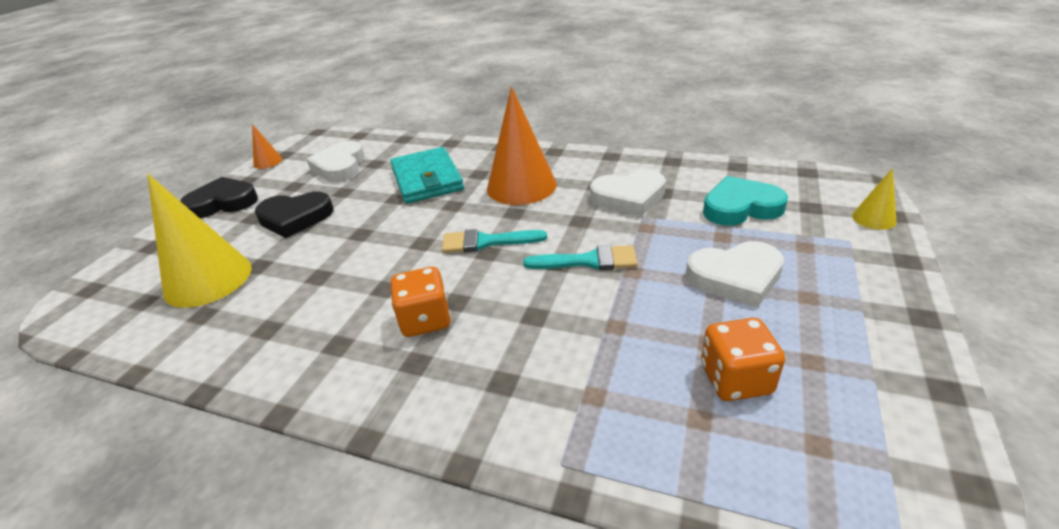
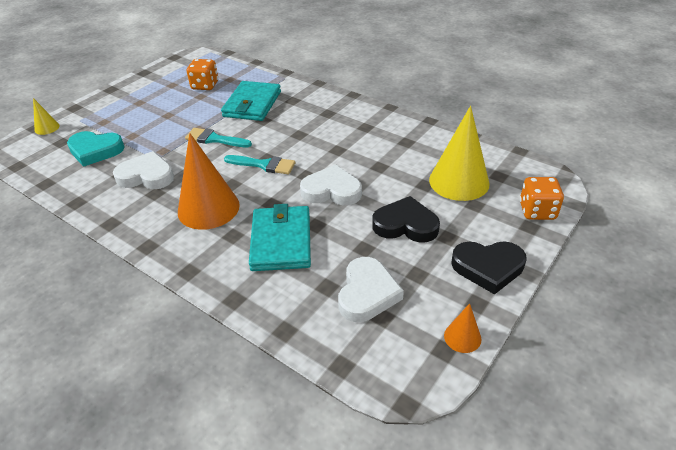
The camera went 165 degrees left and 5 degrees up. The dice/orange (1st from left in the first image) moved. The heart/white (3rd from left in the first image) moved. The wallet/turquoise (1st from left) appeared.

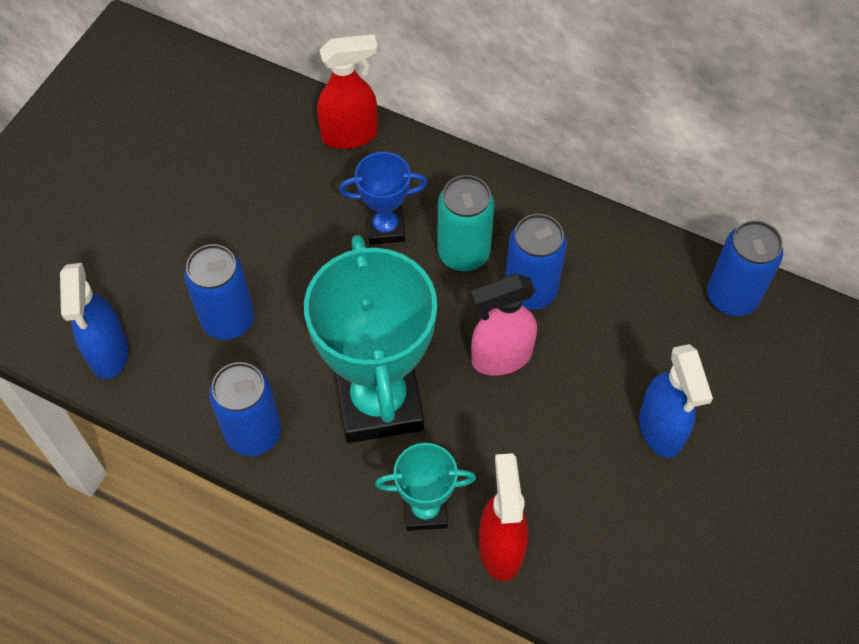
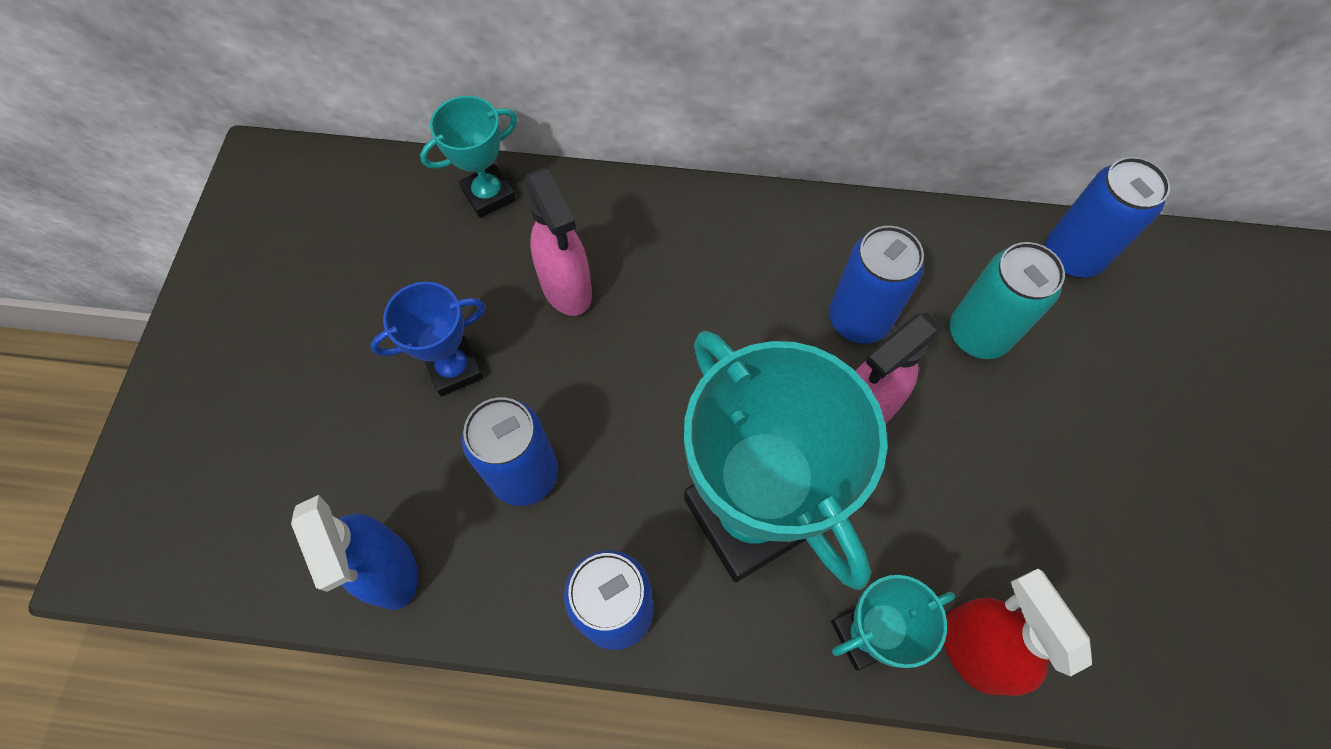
The camera went 20 degrees left and 5 degrees up. The spray bottle/red (1st from left) disappeared. The trophy/blue moved. The can/turquoise moved. The spray bottle/blue (2nd from left) disappeared. The trophy/turquoise (1st from left) appeared. The spray bottle/pink (1st from left) appeared.

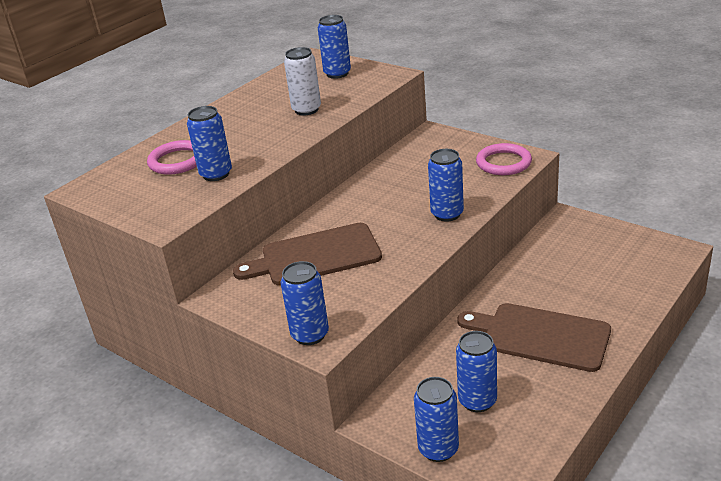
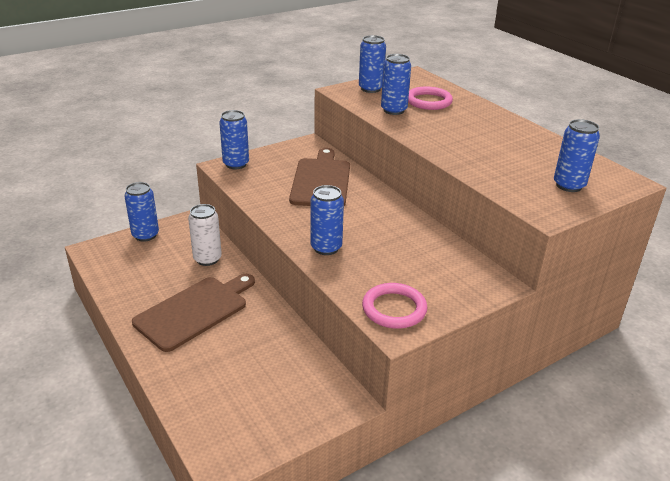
The camera went 105 degrees right and 0 degrees up. The can/white moved. The can/blue (6th from left in the first image) moved.

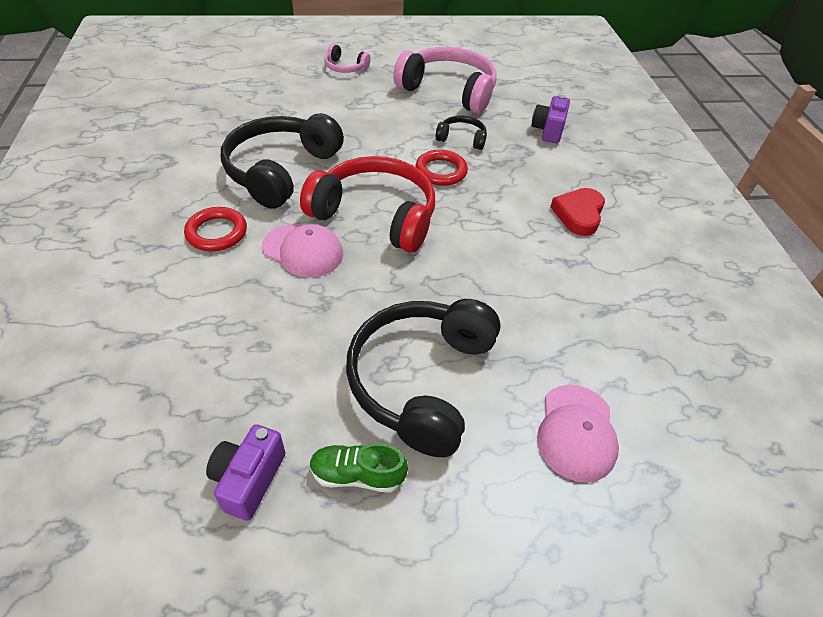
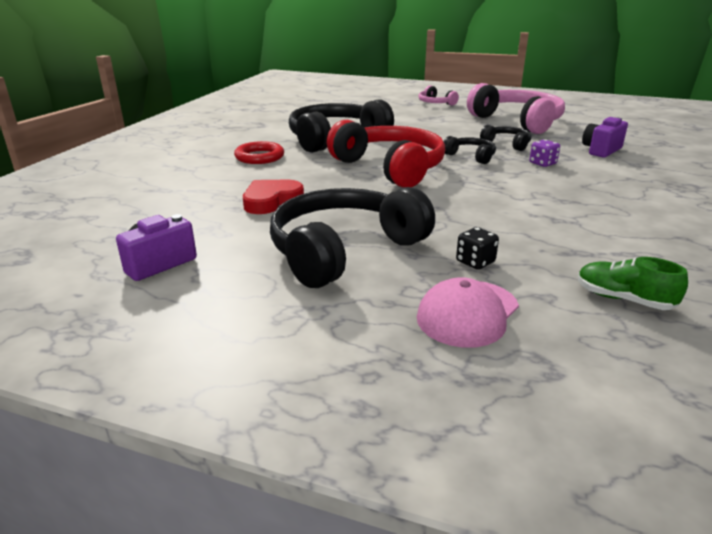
The camera went 30 degrees right and 20 degrees down. The cap/pink (1st from left) disappeared. The shoe/green moved. The ring/red (2nd from left) was replaced by the headphones/black (3rd from left). The heart/red moved. The dice/black appeared. The dice/purple appeared.

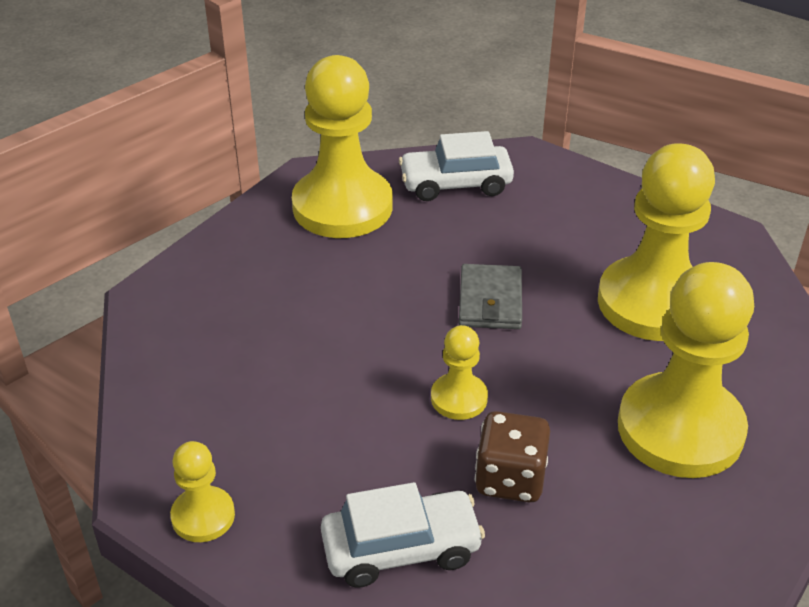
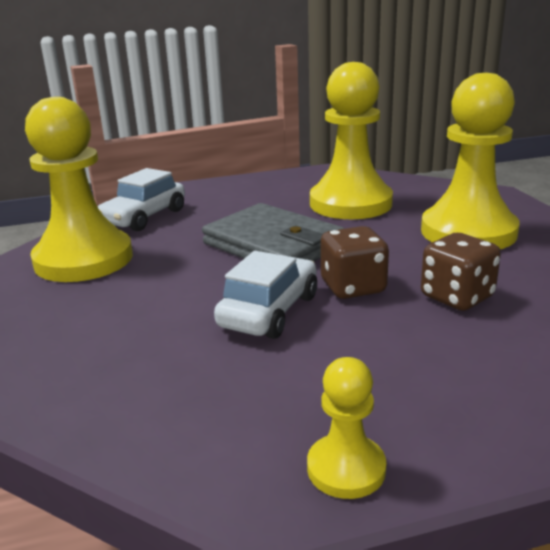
The camera went 50 degrees left and 15 degrees down. The car/white (1st from left in the first image) moved. The pawn/yellow (3rd from left) was replaced by the dice/brown (1st from left). The wallet/grey changed to 1.67 times the size.

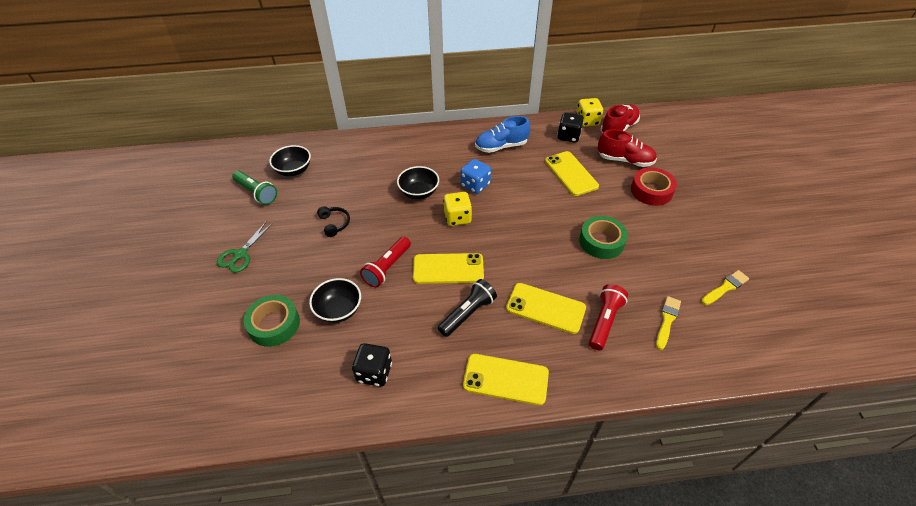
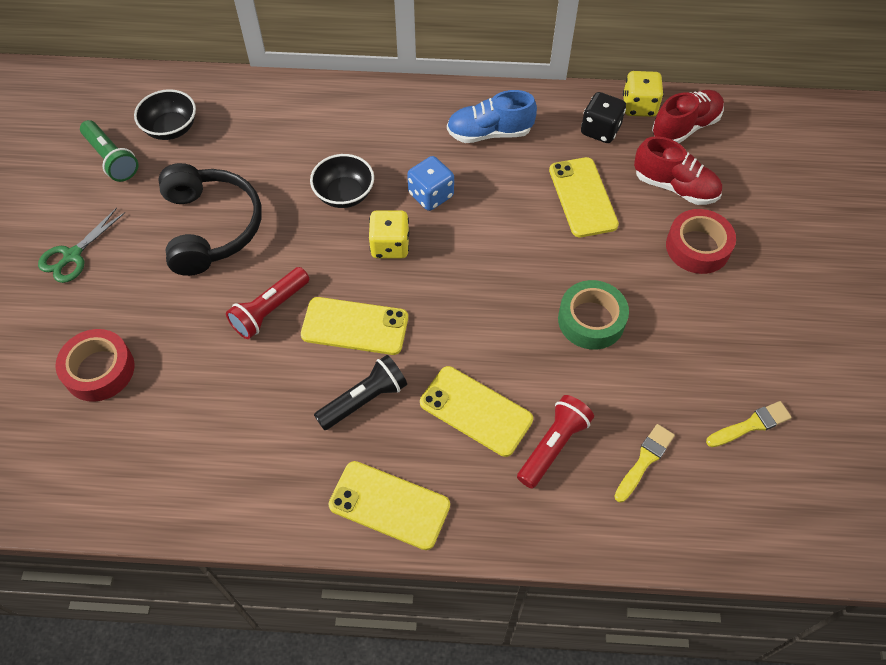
The camera went 10 degrees right and 10 degrees up. The tape/green (1st from left) became the tape/red (1st from left). The bowl/black (2nd from left) disappeared. The headphones/black changed to 2.28 times the size. The dice/black (1st from left) disappeared.

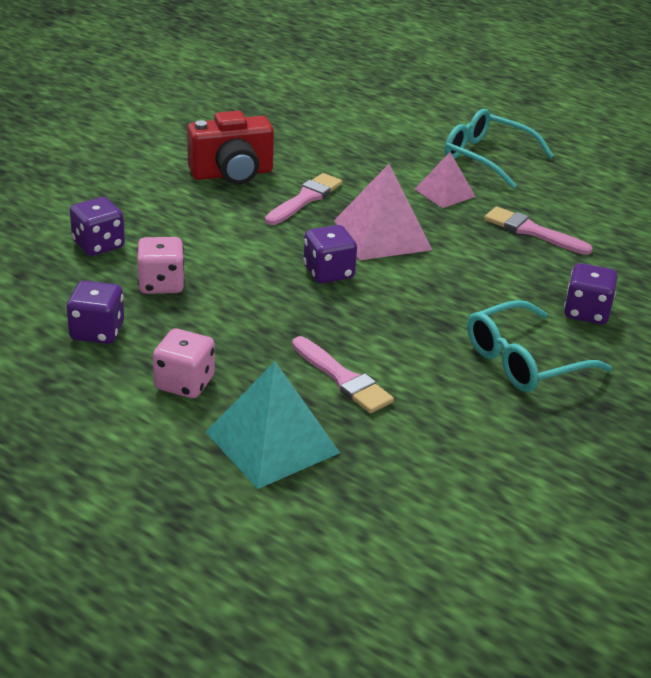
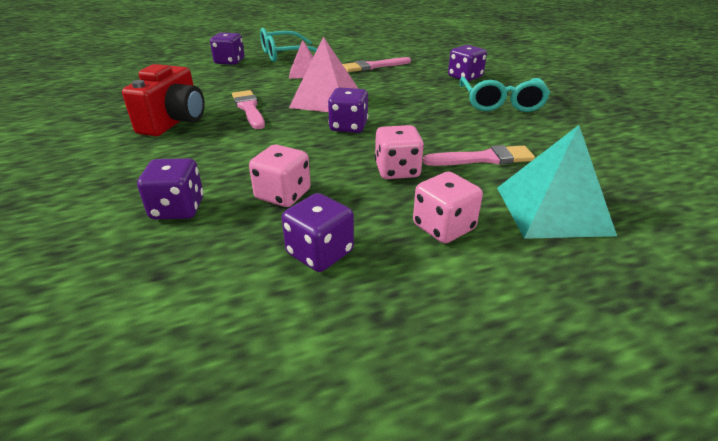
The camera went 55 degrees left and 0 degrees up. The dice/purple (2nd from left) appeared. The dice/pink (2nd from left) appeared.

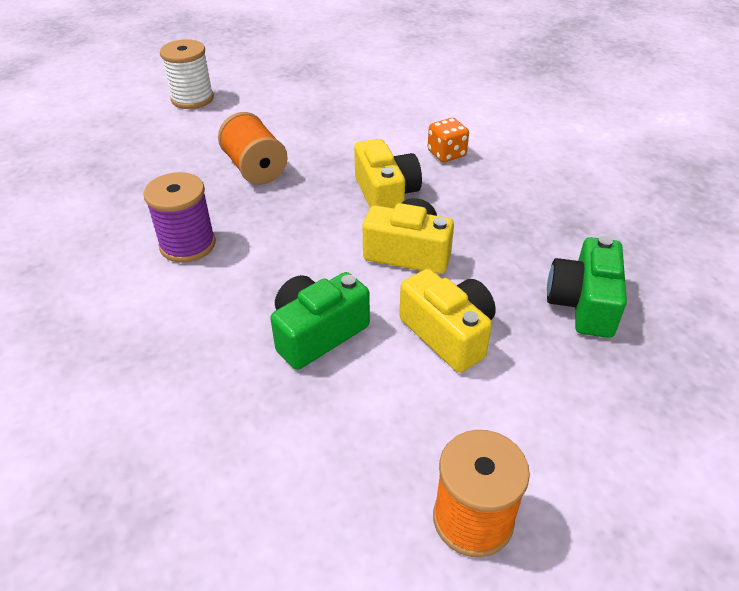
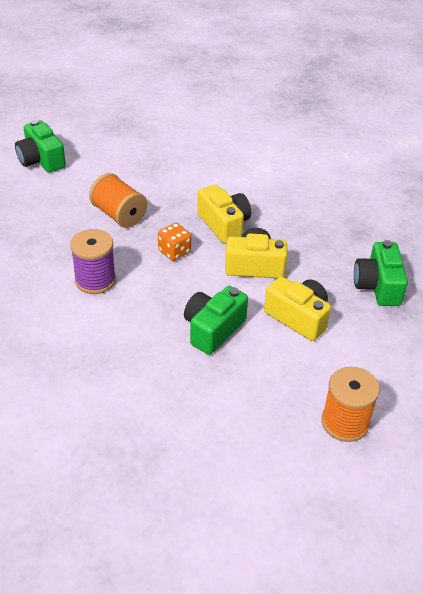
The camera went 15 degrees left and 0 degrees up. The spool/white was replaced by the camera/green (1st from left). The dice/orange moved.

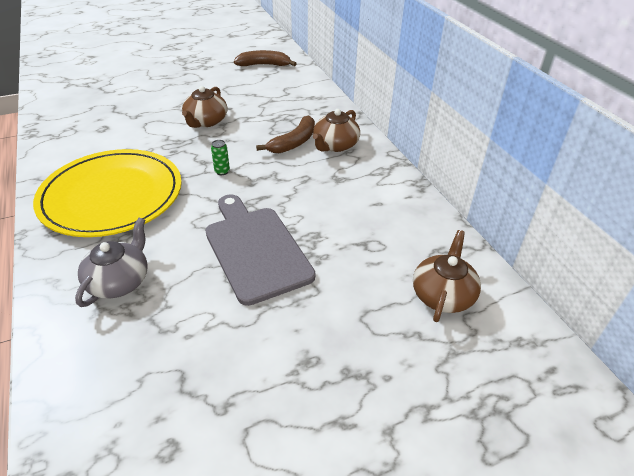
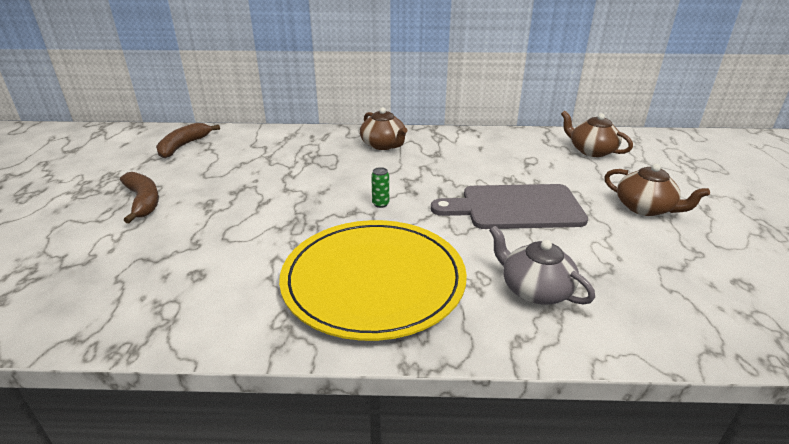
The camera went 65 degrees left and 10 degrees down. The teapot/brown (1st from left in the first image) moved. The banana/brown (2nd from left in the first image) moved.

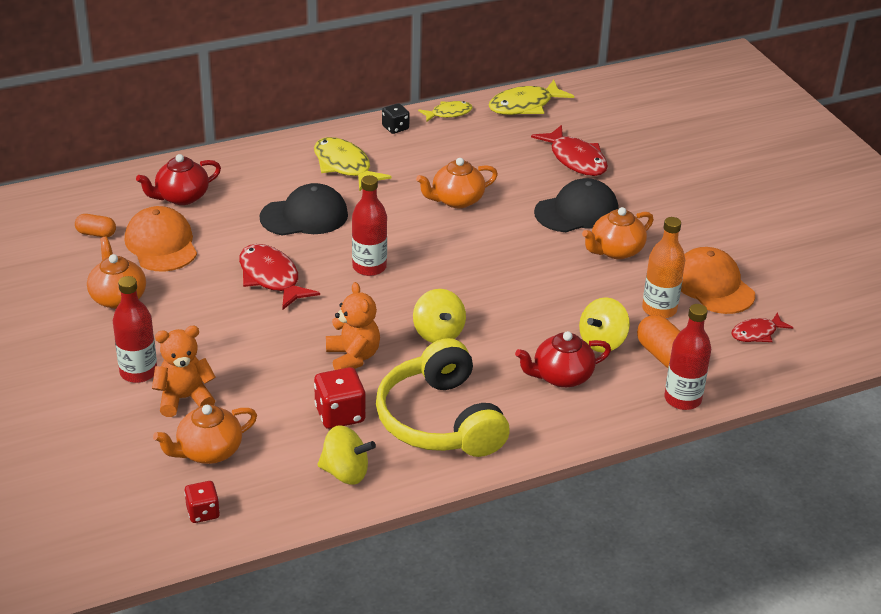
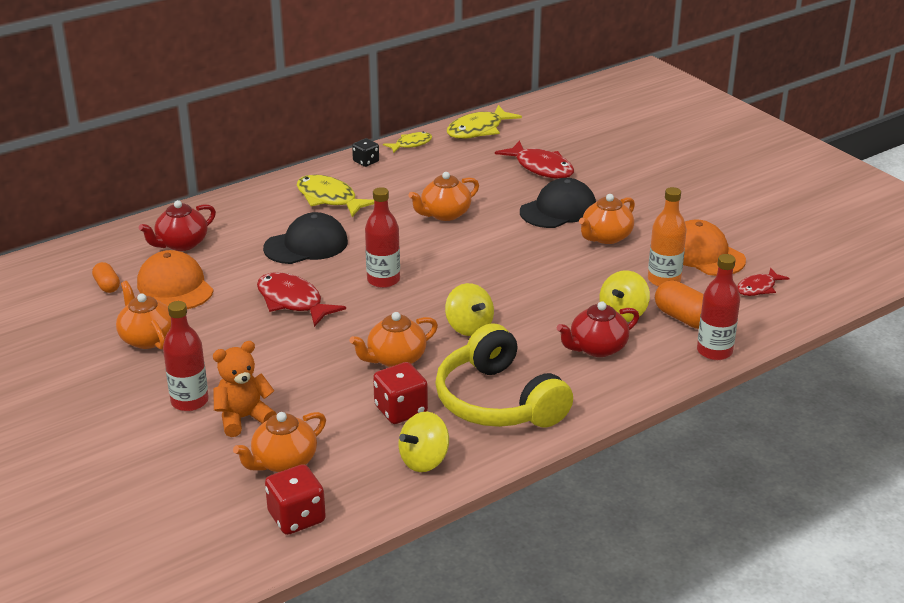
The camera went 10 degrees left and 5 degrees down. The capsule/orange (1st from left) turned 60 degrees clockwise. The dice/red (1st from left) changed to 1.58 times the size. The spinning top/yellow (1st from left) turned 135 degrees clockwise. The teddy bear/orange (2nd from left) was replaced by the teapot/orange (3rd from left).

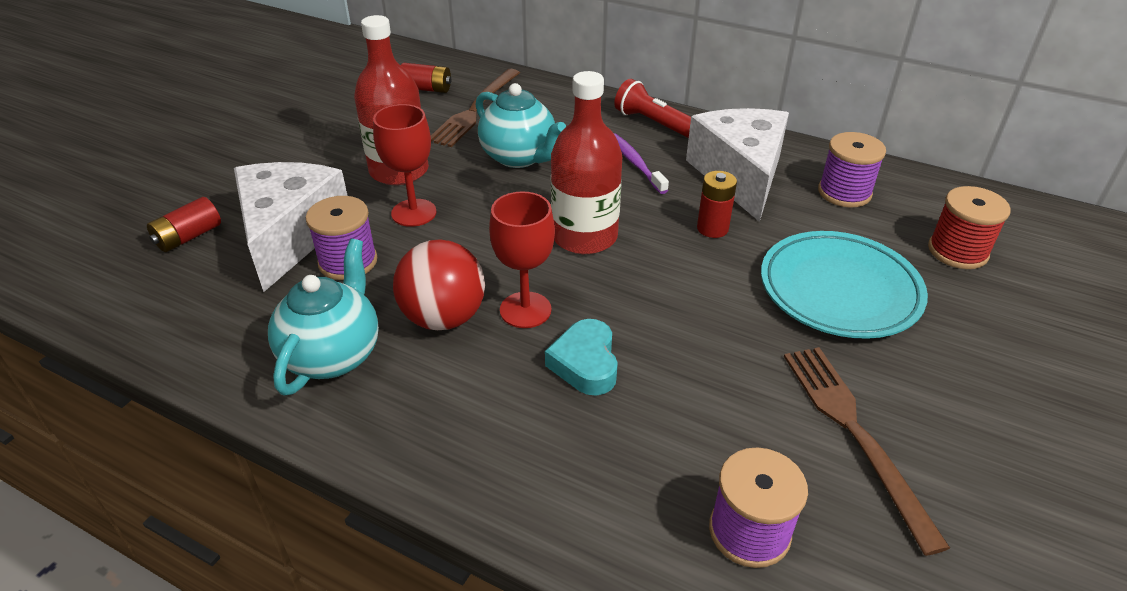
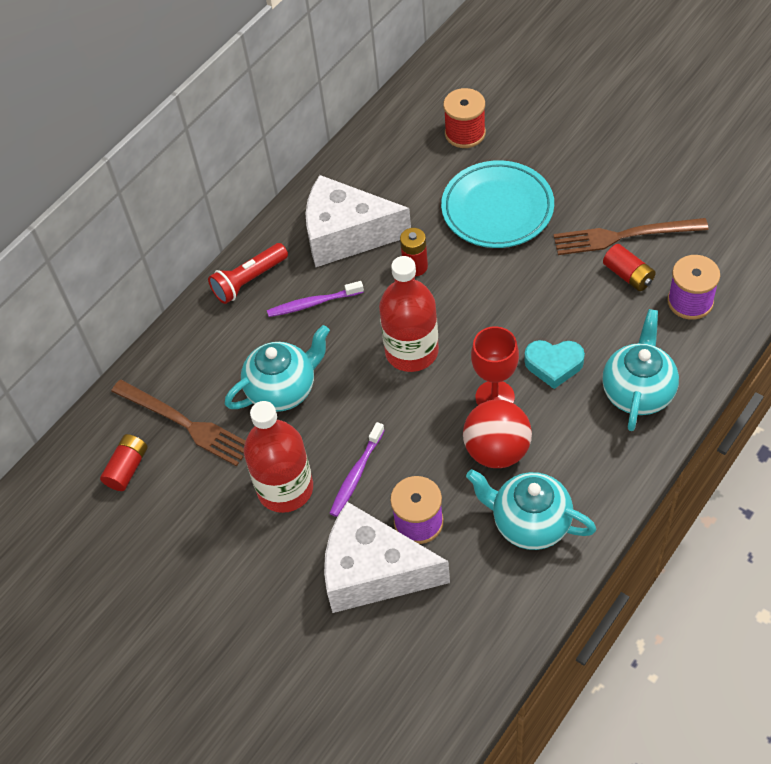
The camera went 75 degrees left and 15 degrees up. The battery/red (1st from left in the first image) moved. The goblet/red (1st from left) was replaced by the toothbrush/purple (2nd from left). The spool/purple (3rd from left) disappeared. The teapot/turquoise (3rd from left) appeared.

